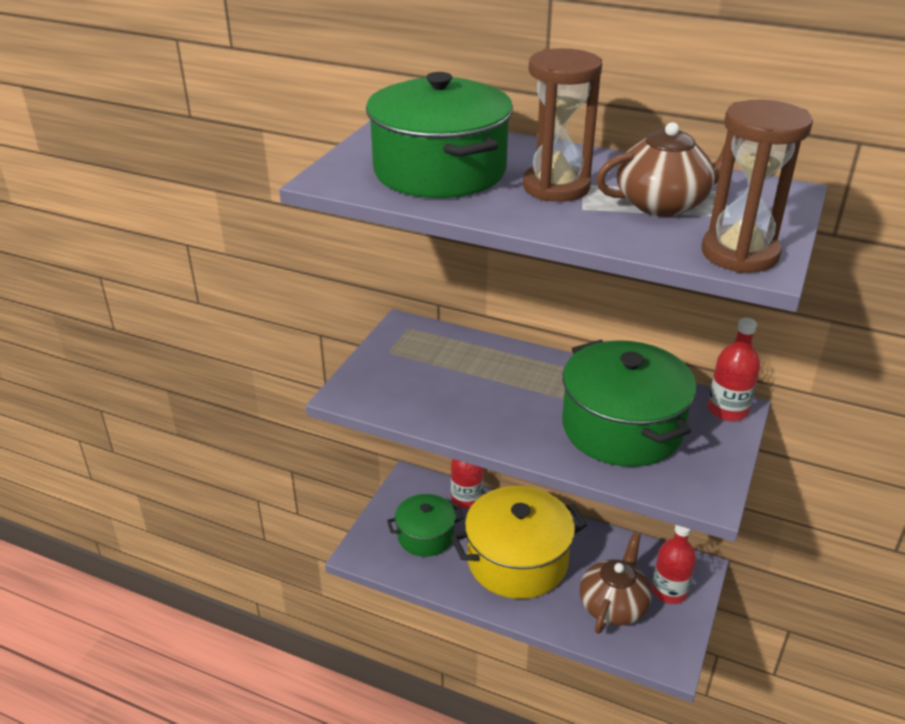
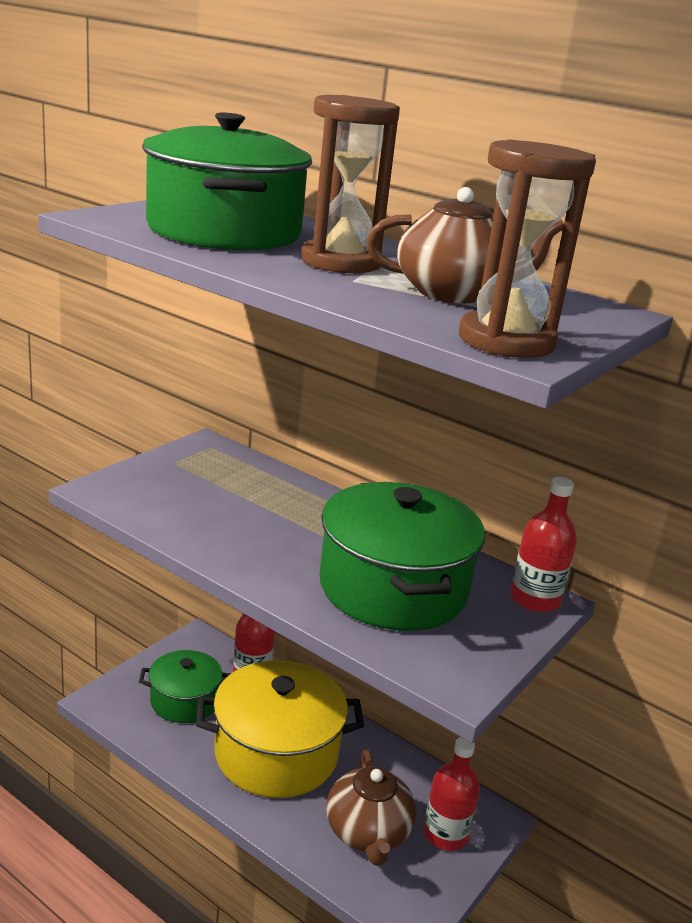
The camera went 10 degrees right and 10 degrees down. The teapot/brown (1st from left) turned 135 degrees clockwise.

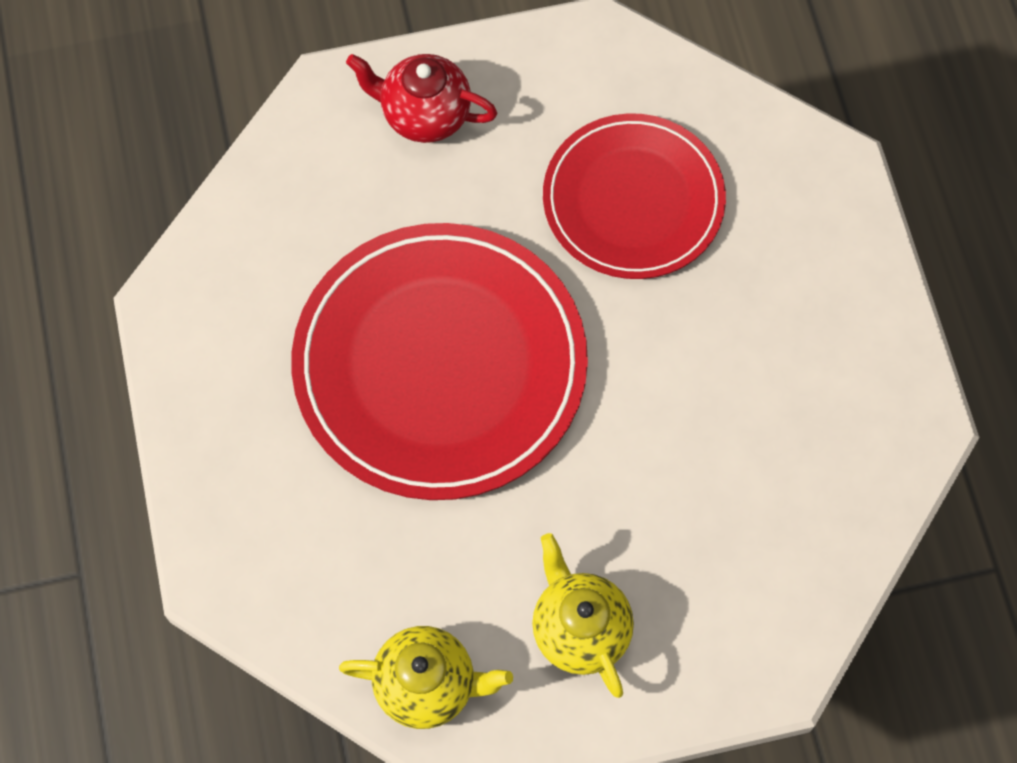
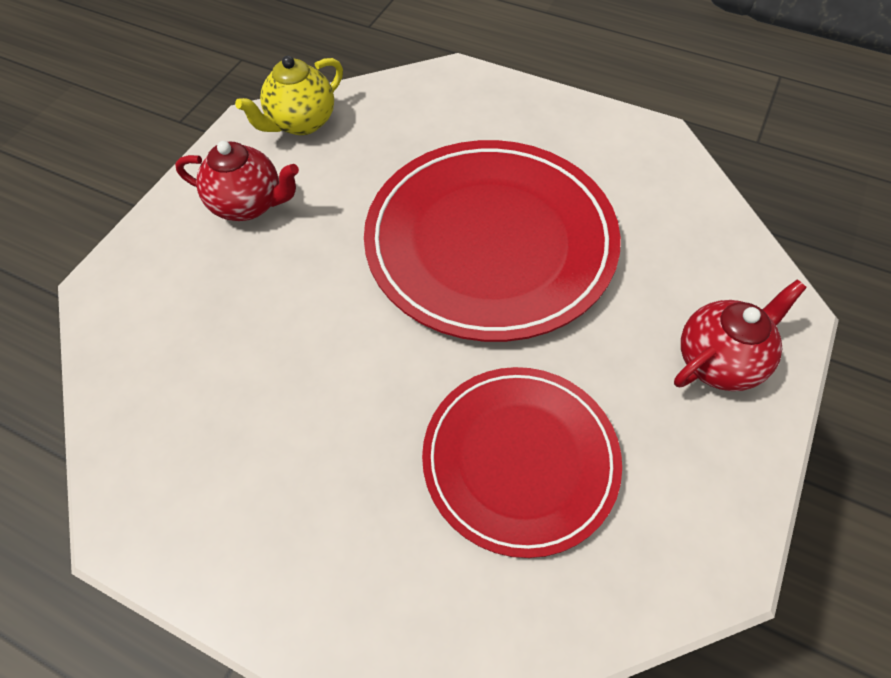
The camera went 130 degrees right and 10 degrees down. The teapot/yellow (2nd from left) became the teapot/red (1st from left).

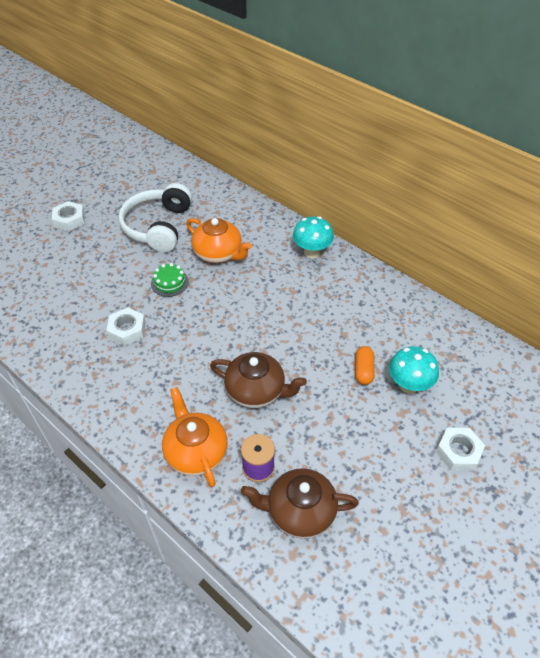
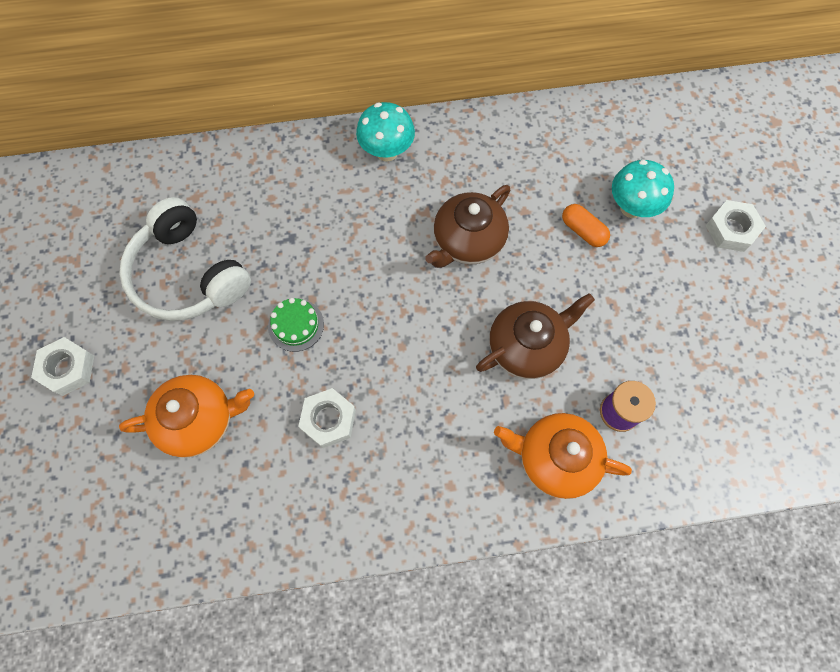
The camera went 50 degrees left and 20 degrees up. The teapot/orange (2nd from left in the first image) moved. The teapot/brown (2nd from left in the first image) moved.

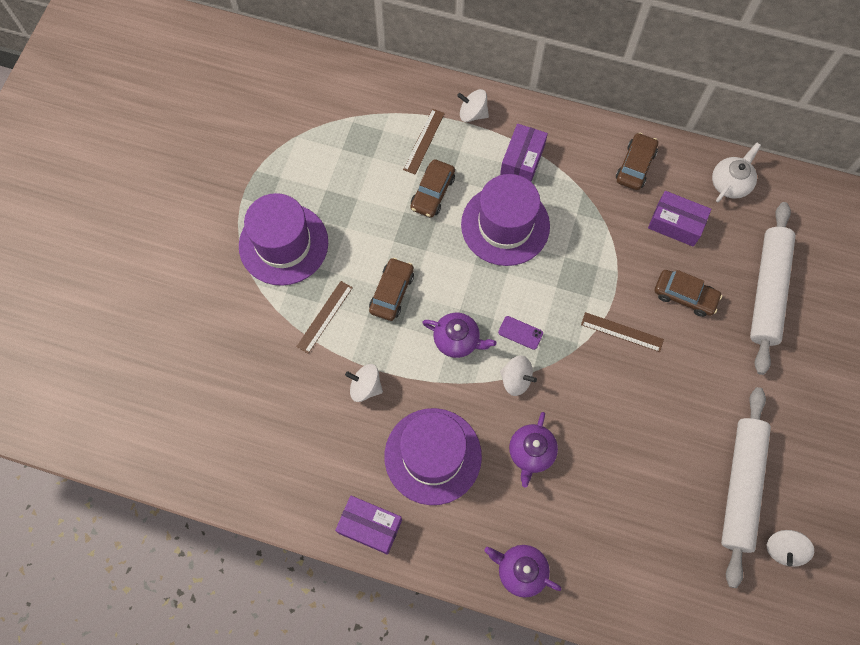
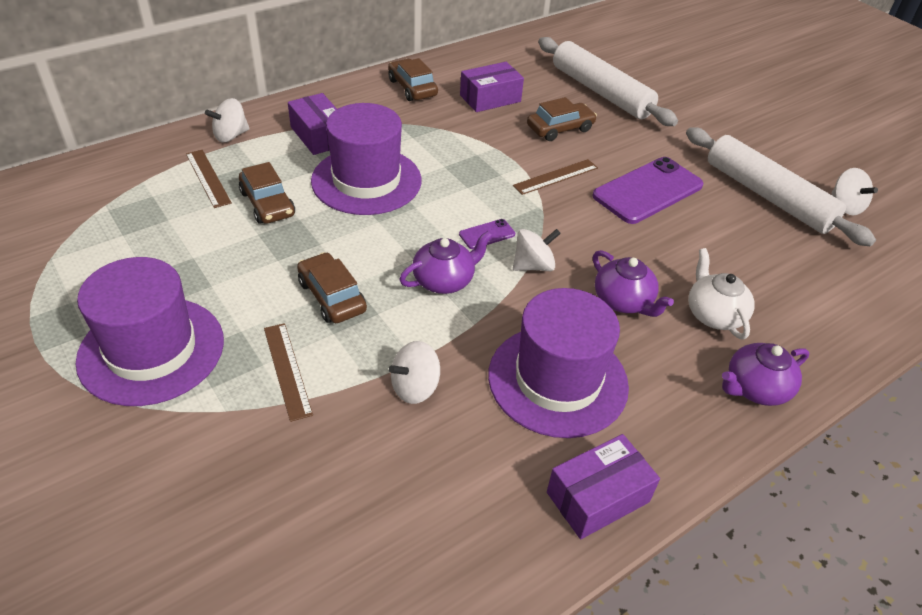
The camera went 55 degrees left and 25 degrees down. The teapot/white moved. The phone/purple (2nd from left) appeared.

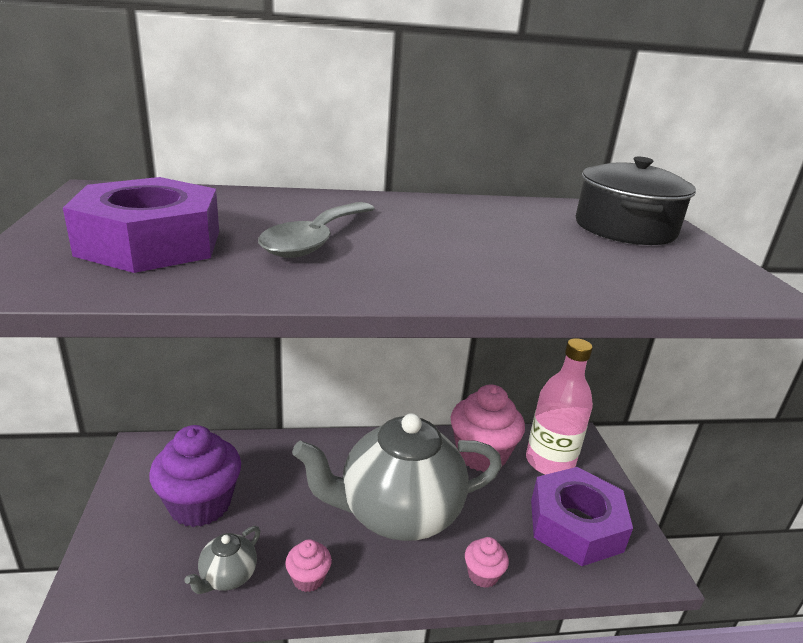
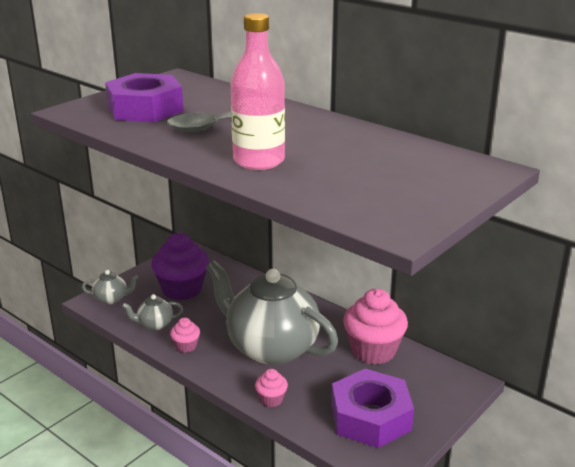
The camera went 50 degrees right and 0 degrees up. The bottle/pink moved. The pot/black disappeared. The teapot/grey (1st from left) appeared.

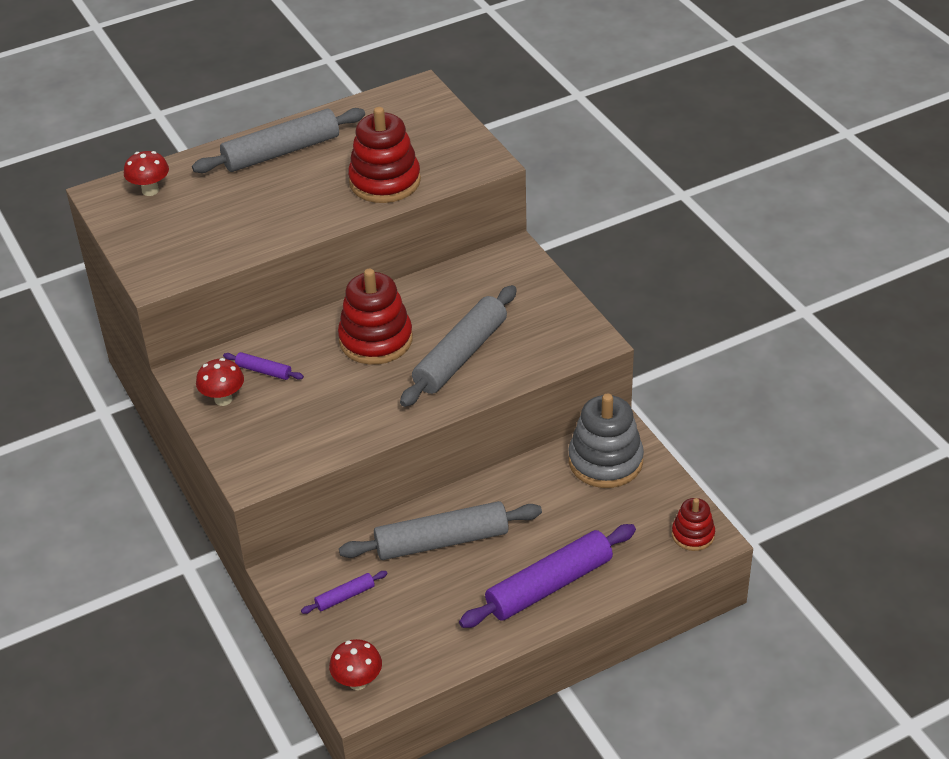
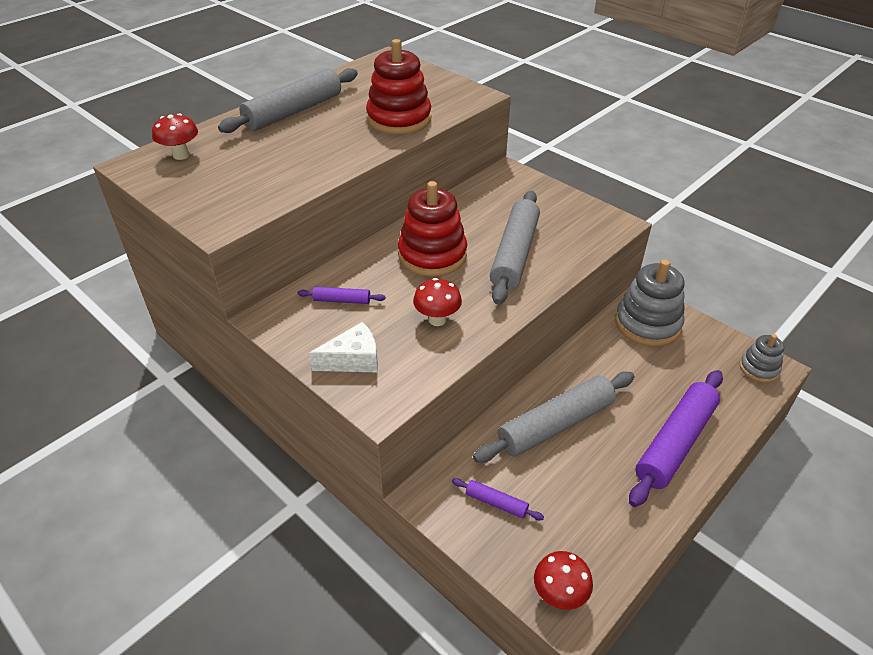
The camera went 20 degrees left and 0 degrees up. The mushroom/red (2nd from left) moved. The rolling pin/purple (2nd from left) turned 75 degrees clockwise. The stacking toy/red (3rd from left) became the stacking toy/grey (2nd from left). The cheese/white appeared.

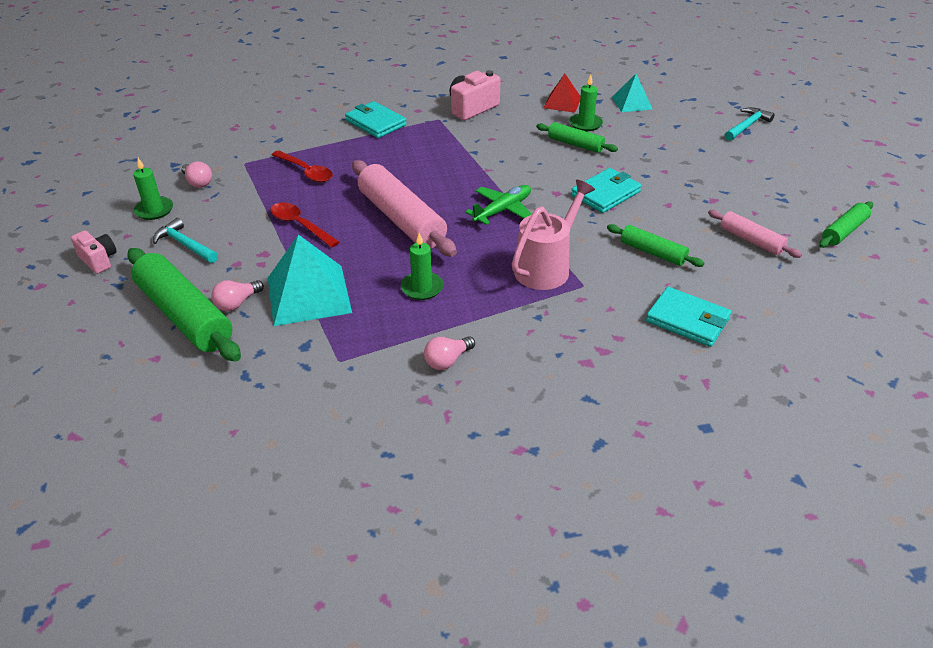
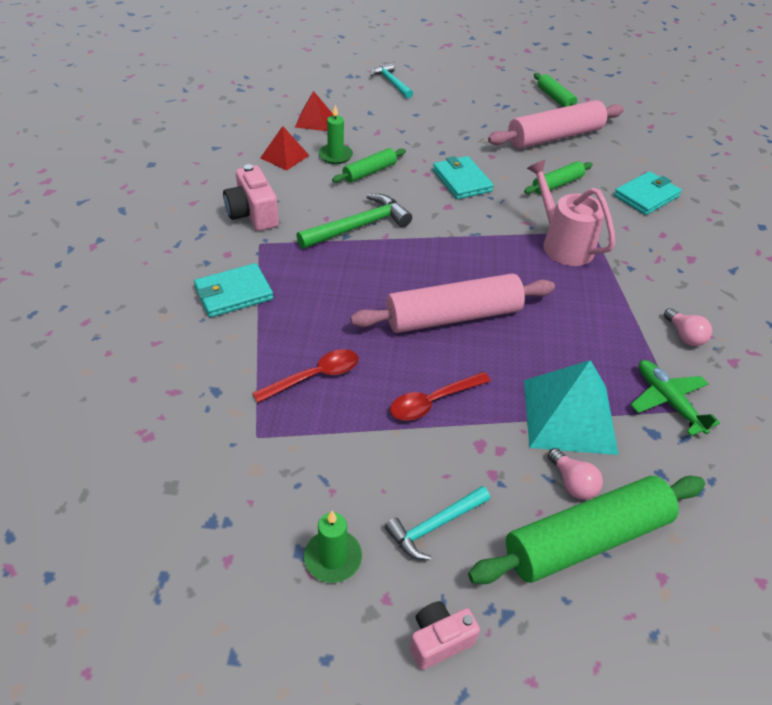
The camera went 75 degrees left and 5 degrees up. The light bulb/pink (1st from left) disappeared. The candle/green (2nd from left) disappeared. The plane/green moved. The pyramid/turquoise (2nd from left) became the pyramid/red (2nd from left). The rolling pin/pink (2nd from left) changed to 1.88 times the size. The hammer/green appeared.

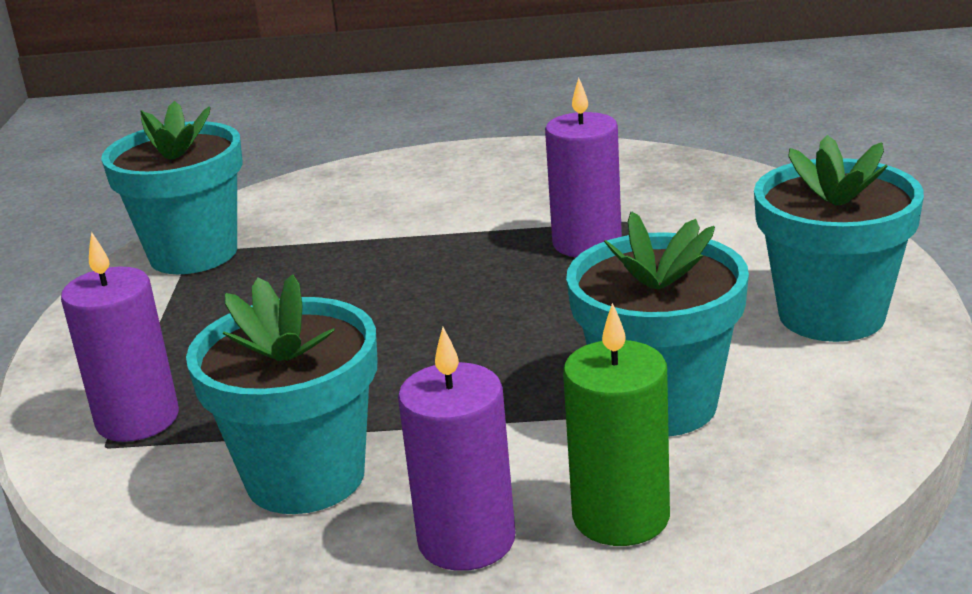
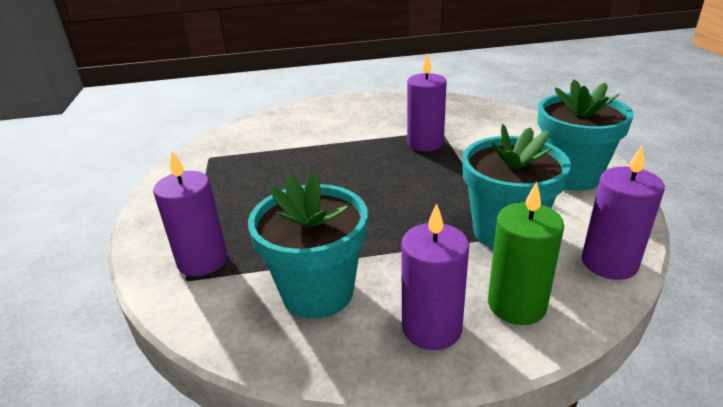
The camera went 10 degrees left and 5 degrees up. The flower pot/turquoise (1st from left) disappeared. The candle/purple (4th from left) appeared.

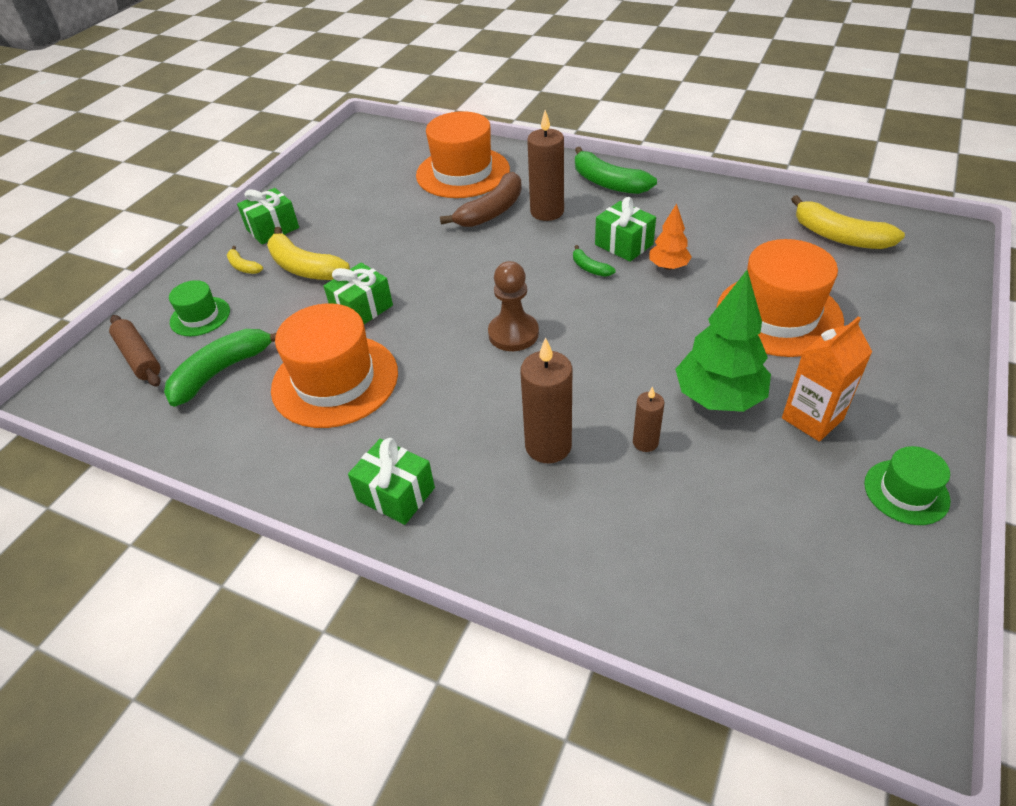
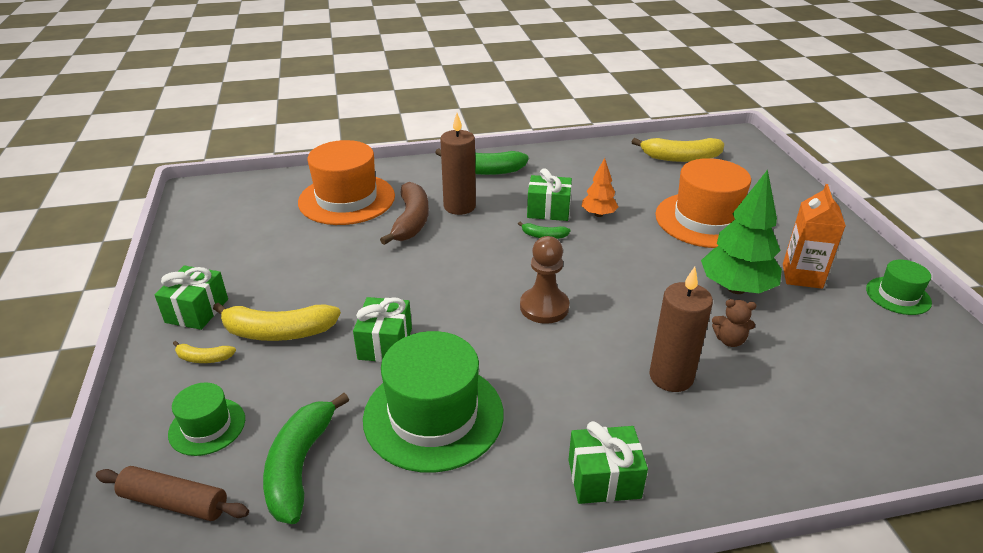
The camera went 40 degrees left and 10 degrees down. The hat/orange (1st from left) became the hat/green (2nd from left). The candle/brown (3rd from left) was replaced by the teddy bear/brown.

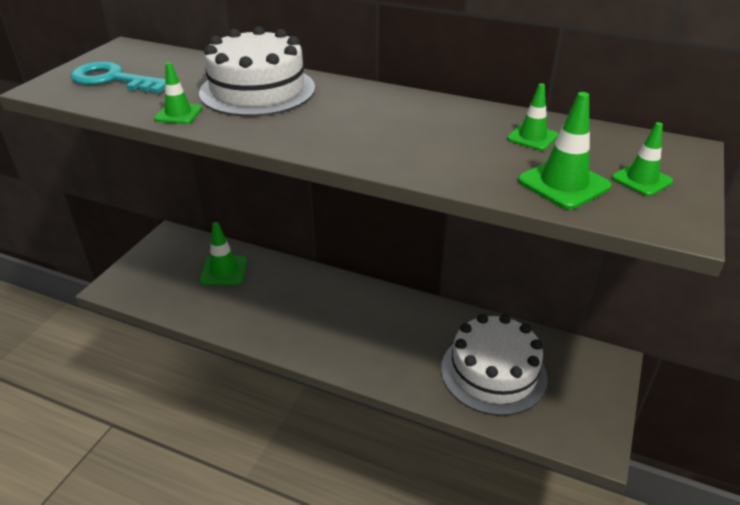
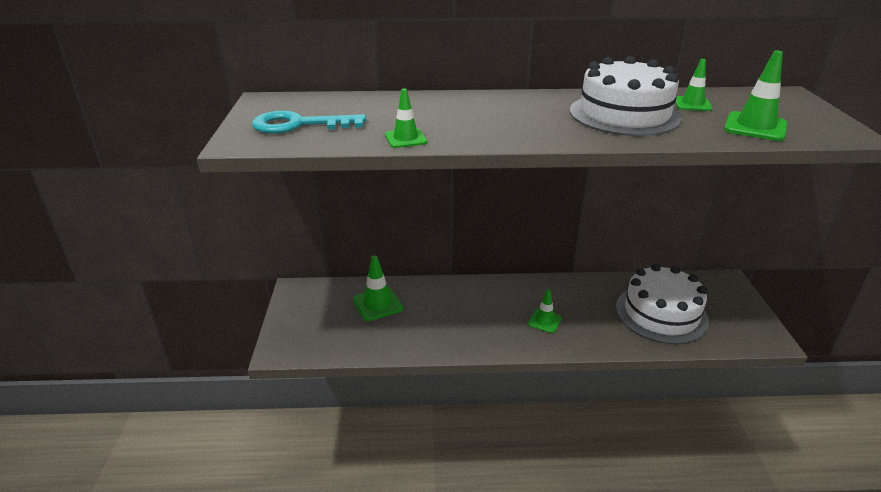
The camera went 25 degrees left and 5 degrees down. The cake/white (1st from left) moved. The traffic cone/green (5th from left in the first image) moved.

